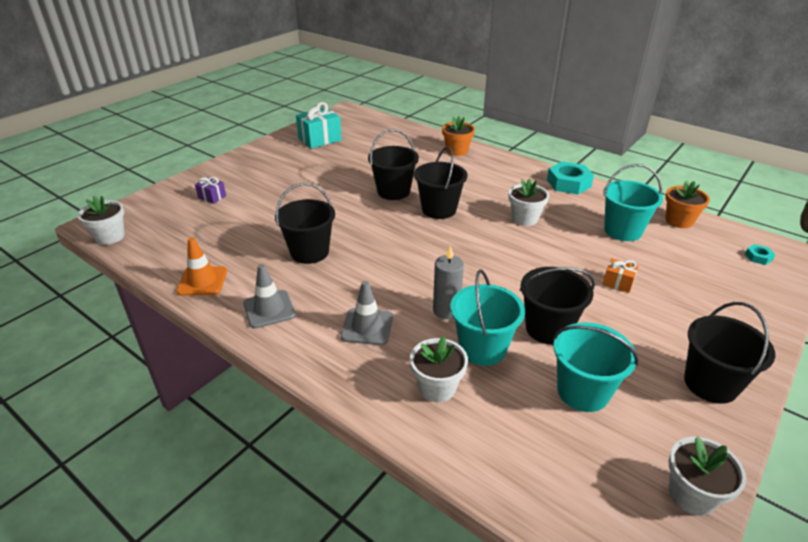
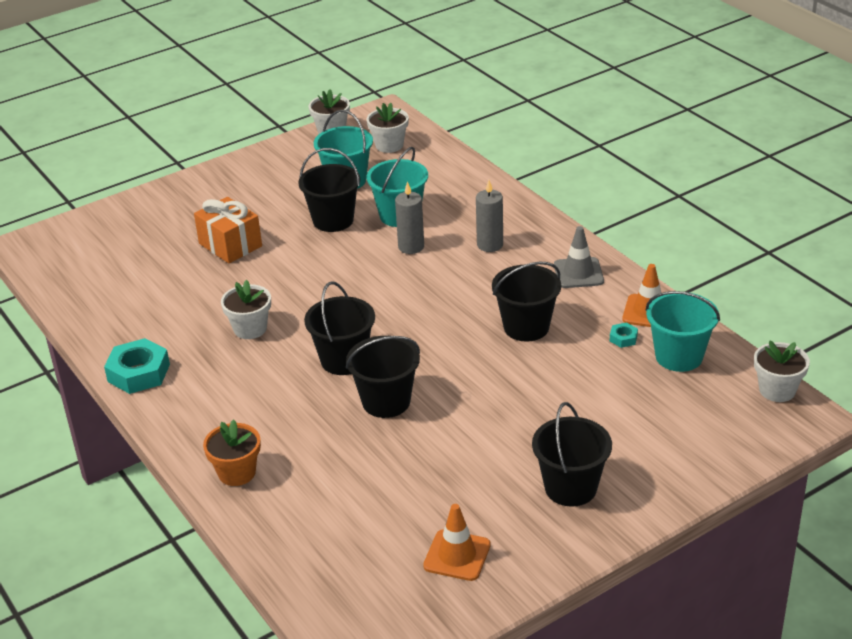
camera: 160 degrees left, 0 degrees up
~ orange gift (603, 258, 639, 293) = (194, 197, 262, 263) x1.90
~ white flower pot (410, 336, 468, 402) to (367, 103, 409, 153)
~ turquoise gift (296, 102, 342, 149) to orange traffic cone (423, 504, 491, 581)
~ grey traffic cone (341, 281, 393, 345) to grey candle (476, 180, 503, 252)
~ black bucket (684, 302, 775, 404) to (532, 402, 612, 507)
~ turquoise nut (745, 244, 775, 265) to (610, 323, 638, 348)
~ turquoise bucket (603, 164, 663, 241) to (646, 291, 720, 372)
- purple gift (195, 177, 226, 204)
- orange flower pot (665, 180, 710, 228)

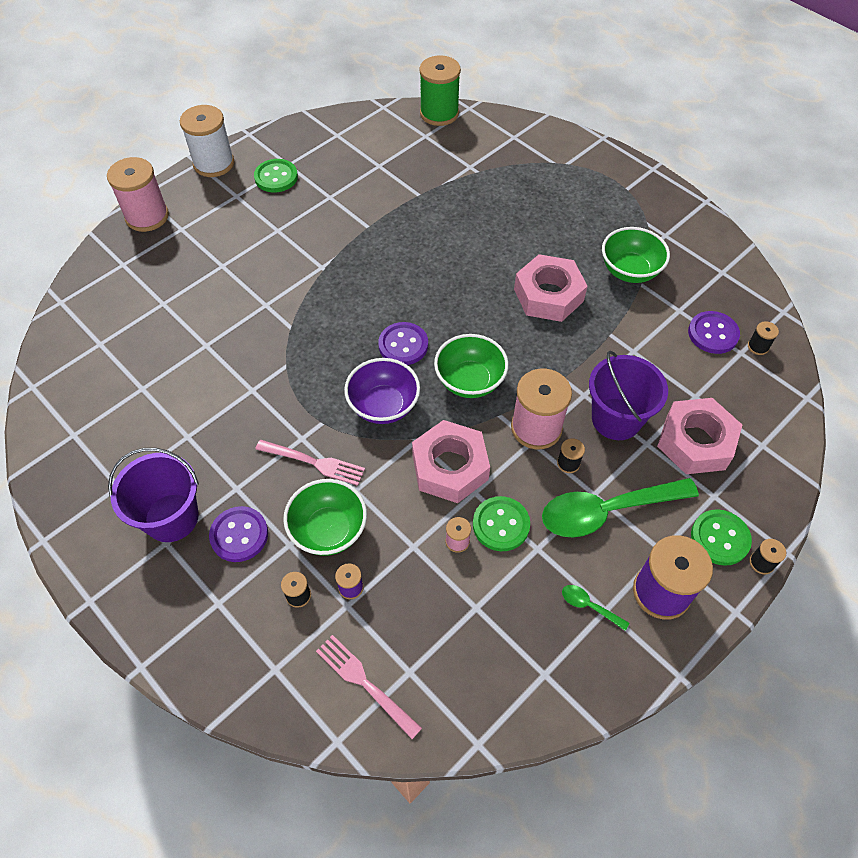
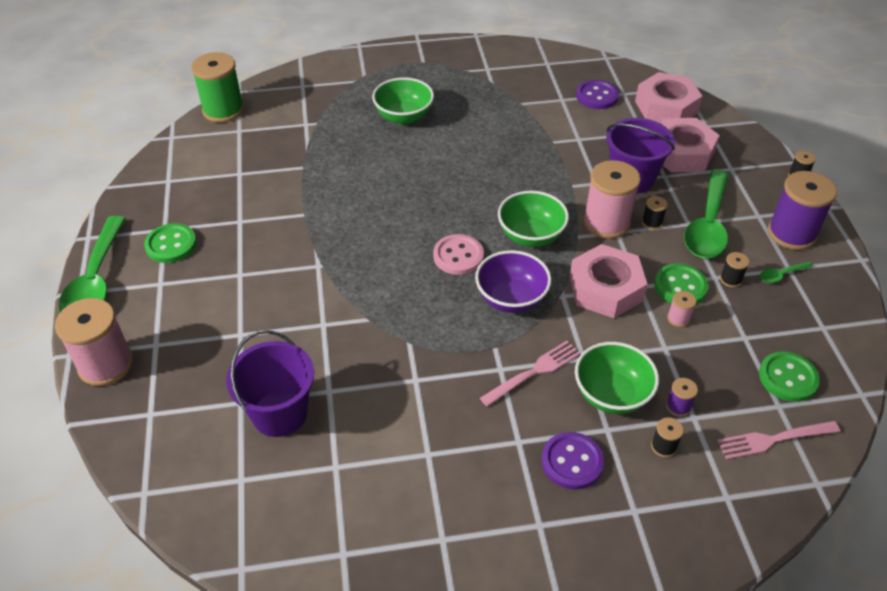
camera: 55 degrees left, 10 degrees down
~ white spool (180, 105, 234, 177) to green spoon (58, 216, 126, 312)
~ purple bucket (108, 448, 199, 542) to (226, 330, 314, 437)
~ green bowl (602, 227, 670, 283) to (372, 77, 434, 125)
~ purple button (378, 322, 428, 365) to pink button (433, 234, 484, 275)
~ pink nut (514, 254, 588, 322) to (635, 72, 702, 123)
~ black spool (748, 321, 779, 355) to (720, 252, 749, 287)
~ green button (691, 509, 752, 566) to (759, 351, 820, 402)

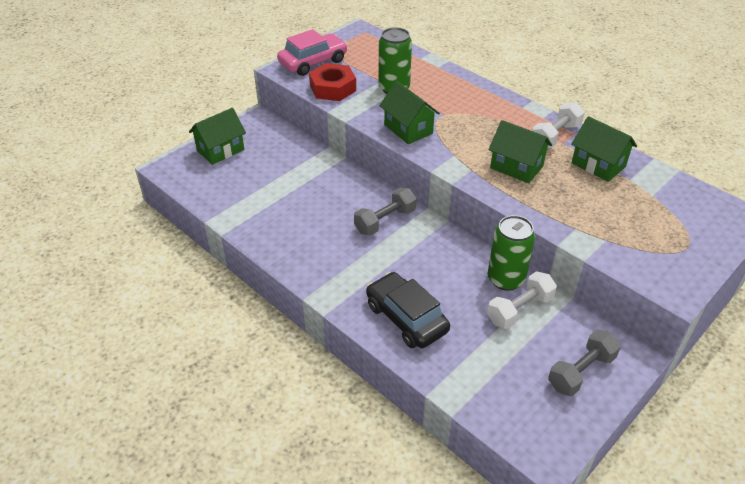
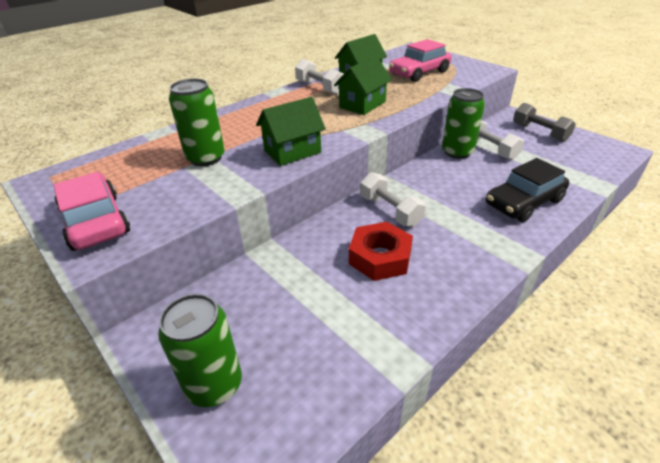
camera: 85 degrees left, 5 degrees down
~ green house (189, 108, 246, 165) to green can (158, 294, 242, 407)
~ red nut (309, 63, 356, 101) to (349, 222, 413, 281)
~ grey dumbbell (354, 188, 417, 236) to white dumbbell (360, 172, 426, 227)
+ pink car (389, 39, 451, 82)

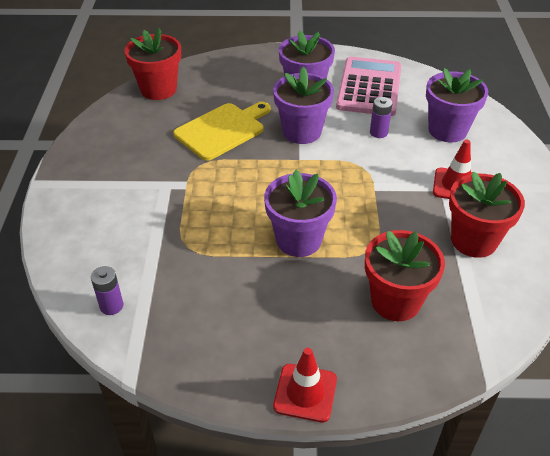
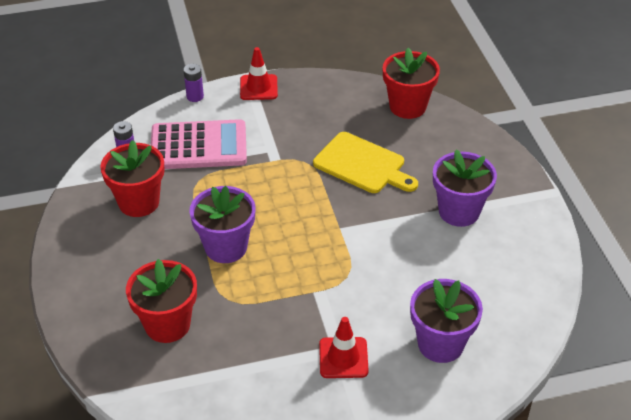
camera: 75 degrees right, 0 degrees up
~ red flower pot (449, 172, 525, 258) to (100, 140, 165, 217)
~ pink calculator (336, 57, 402, 116) to (151, 119, 247, 169)
~ purple battery (370, 97, 392, 138) to (183, 64, 204, 102)
~ red traffic cone (273, 348, 337, 423) to (240, 47, 278, 100)
- purple flower pot (273, 67, 334, 144)

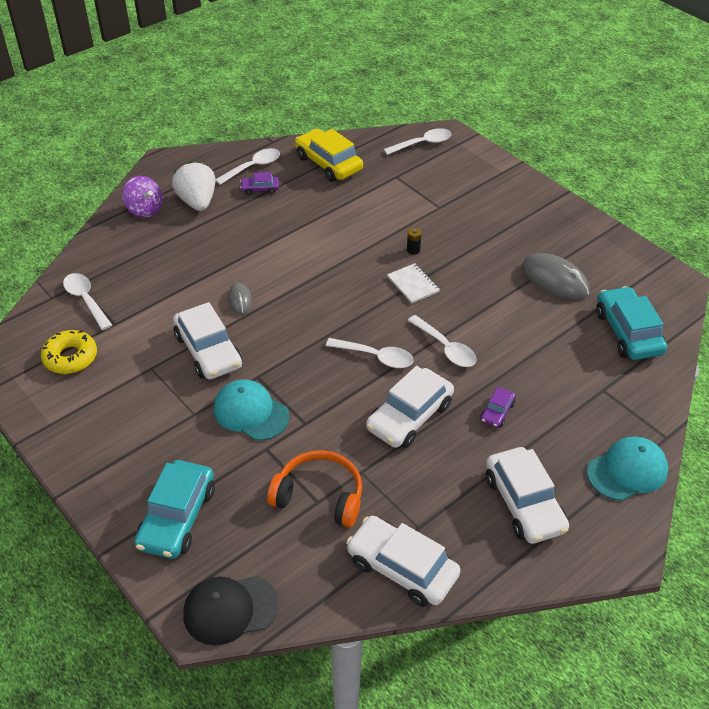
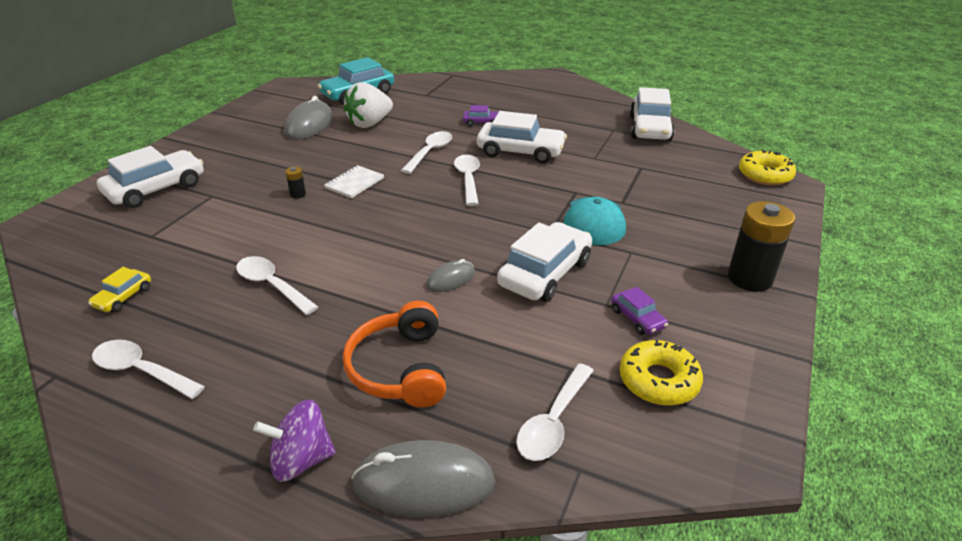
camera: 115 degrees left, 10 degrees down
~ yellow car (295, 129, 363, 182) = (88, 267, 151, 312) x0.49
~ white car (486, 447, 569, 544) to (97, 146, 204, 208)
~ white spoon (383, 128, 451, 155) to (236, 256, 318, 315)
~ purple spinning top (122, 176, 163, 218) = (253, 400, 336, 482) 120 degrees counterclockwise
~ orange headphones (267, 450, 362, 528) to (343, 301, 446, 407)
~ white strawberry (172, 161, 216, 211) to (344, 82, 393, 128)
+ grey mouse (351, 440, 495, 517)
~ purple car (240, 172, 279, 195) to (611, 287, 668, 335)
+ black battery (728, 201, 795, 292)
~ black cap (183, 576, 279, 646) to yellow donut (739, 150, 796, 185)
- turquoise car (134, 460, 215, 559)
- turquoise cap (587, 437, 668, 501)

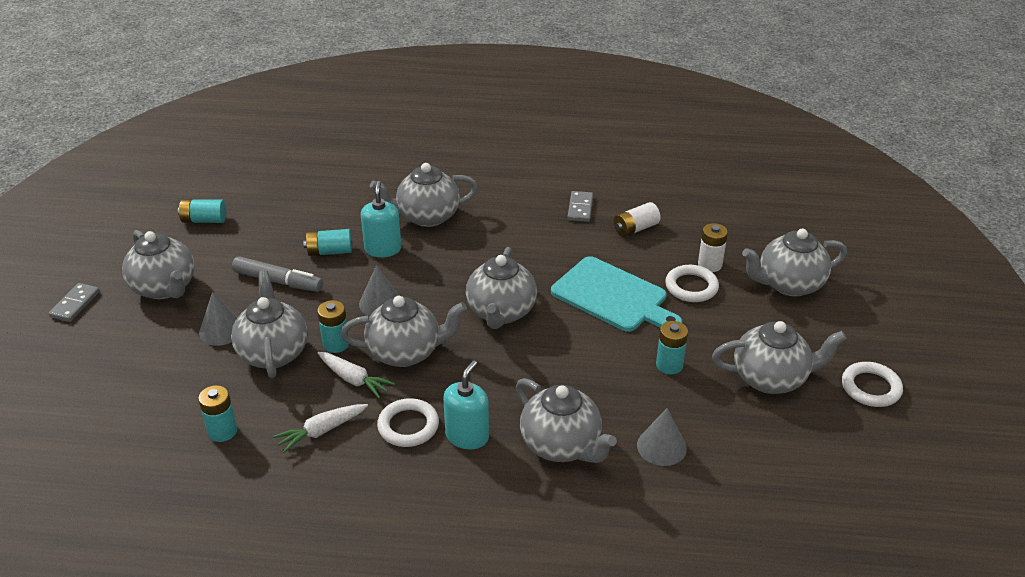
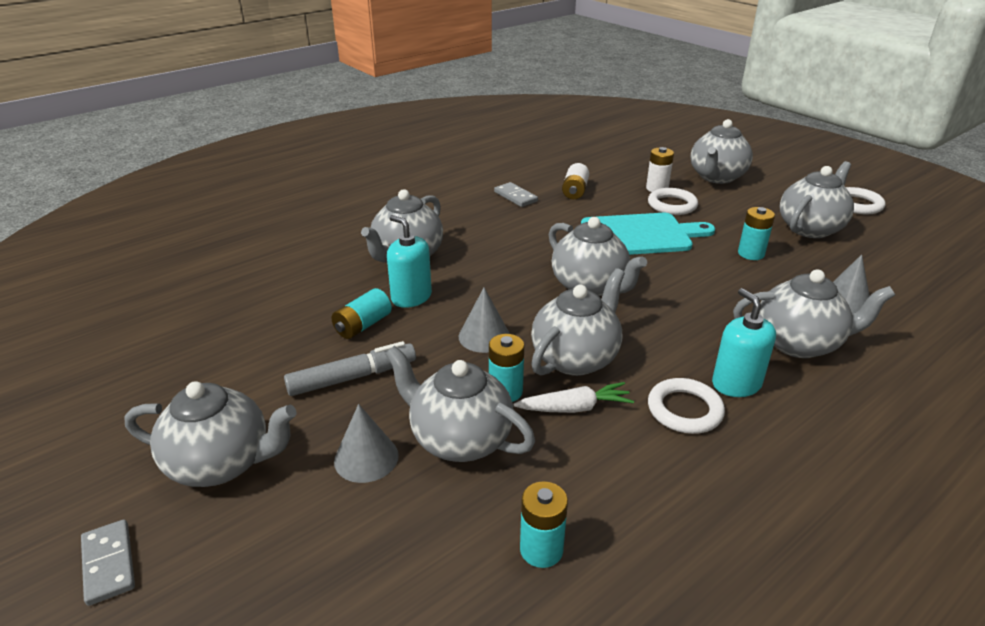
camera: 45 degrees left, 5 degrees down
- turquoise battery (178, 199, 226, 223)
- white carrot (273, 404, 368, 453)

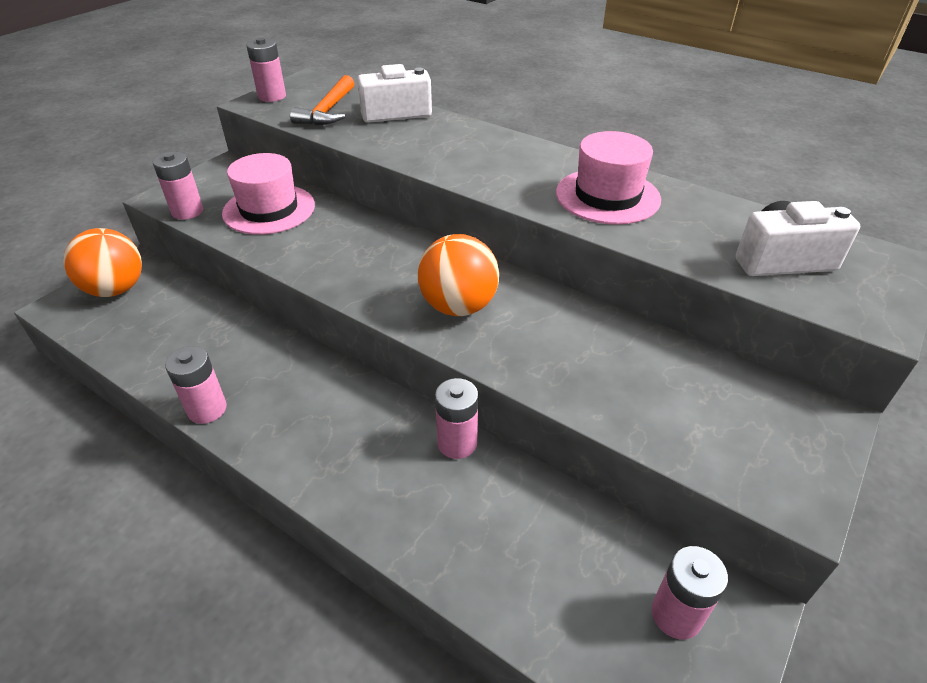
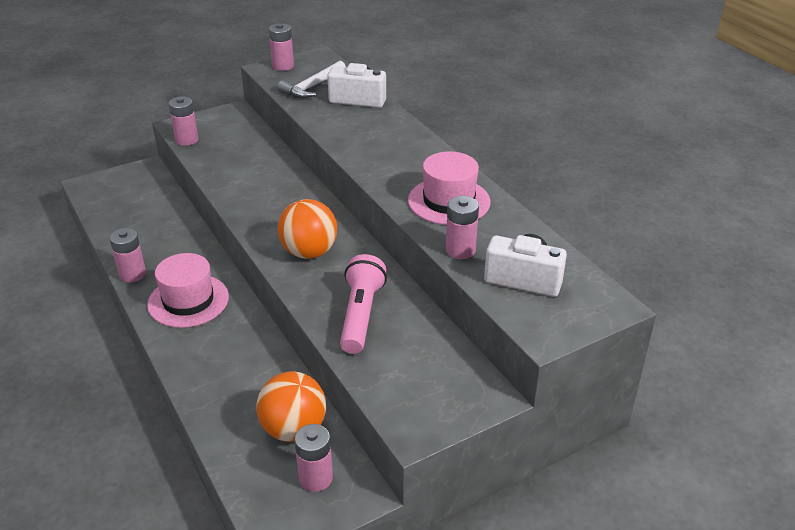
camera: 25 degrees right, 5 degrees down
~ pink hat (222, 153, 315, 235) to (147, 253, 229, 328)
~ orange ball (63, 228, 142, 297) to (256, 371, 326, 442)
~ orange hammer (290, 75, 354, 126) to white hammer (277, 61, 346, 98)
+ pink flashlight (340, 254, 387, 354)
~ pink battery (435, 378, 478, 459) to (446, 196, 479, 259)

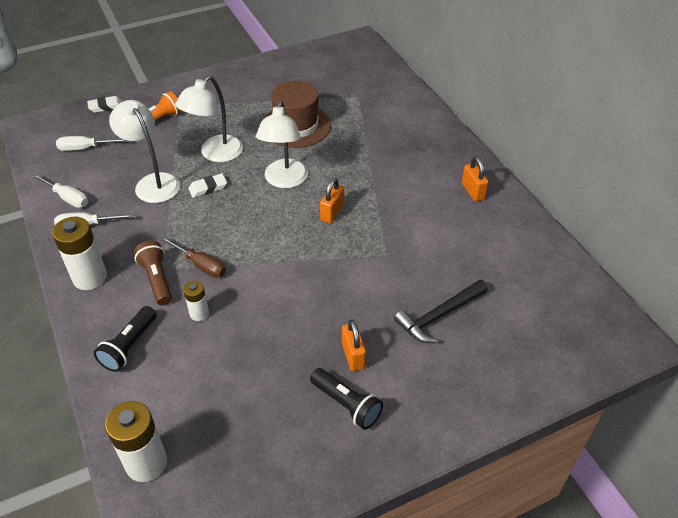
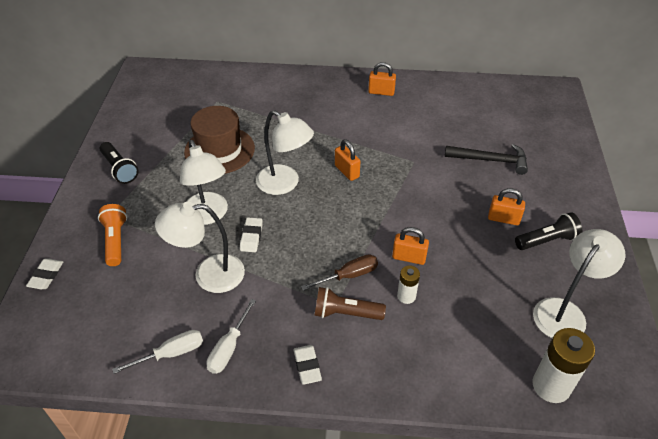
camera: 60 degrees left, 0 degrees up
~ black flashlight (94, 306, 156, 372) to (100, 142, 138, 184)
~ white battery (52, 217, 107, 290) to white eraser (294, 345, 322, 385)
+ orange padlock (392, 227, 429, 265)
~ black hammer (394, 280, 488, 343) = (445, 144, 528, 175) 75 degrees counterclockwise
+ white lamp (533, 229, 626, 338)
- white screwdriver (56, 136, 128, 151)

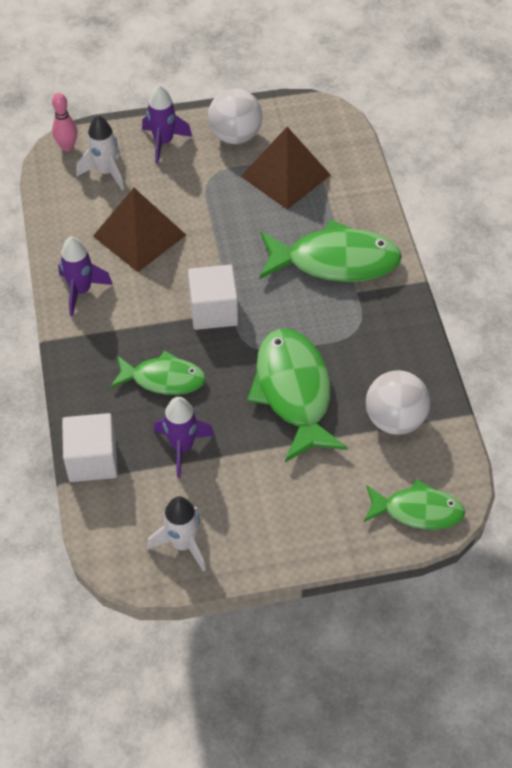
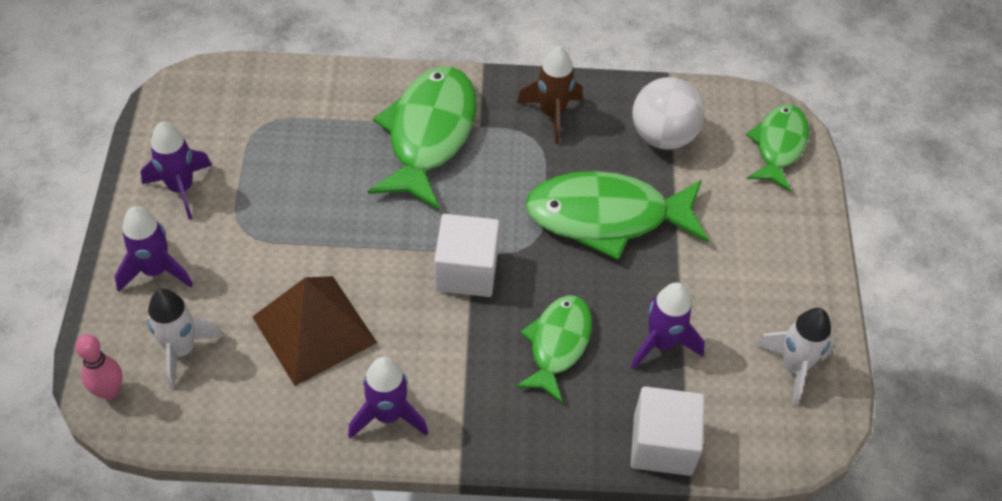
camera: 80 degrees left, 0 degrees up
~ white ball (208, 89, 262, 144) to purple rocket (141, 122, 212, 220)
+ brown rocket (517, 46, 583, 144)
- brown pyramid (241, 127, 331, 210)

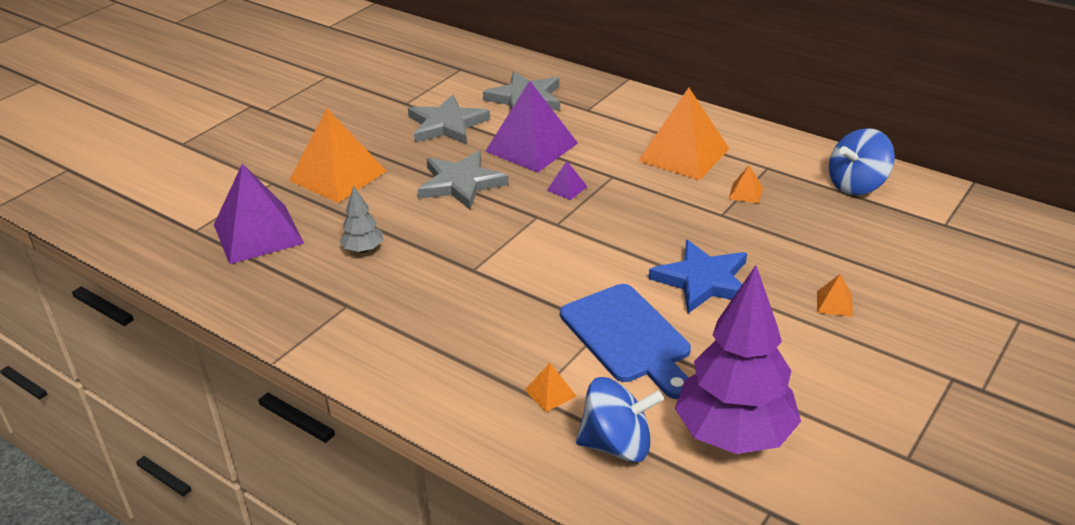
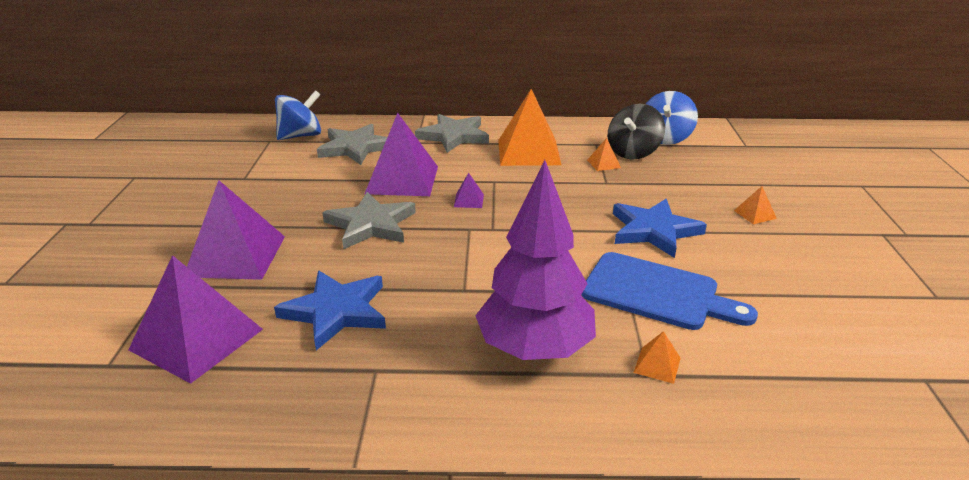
camera: 35 degrees left, 5 degrees down
~ orange pyramid (289, 109, 386, 203) to purple pyramid (187, 180, 285, 280)
~ grey tree (340, 185, 383, 253) to blue star (274, 271, 386, 350)
~ blue spinning top (576, 377, 664, 462) to (275, 90, 321, 140)
~ grey star (408, 95, 490, 144) to (415, 114, 489, 153)
~ purple tree (675, 265, 801, 454) to (475, 160, 596, 360)
+ black spinning top (608, 104, 665, 159)

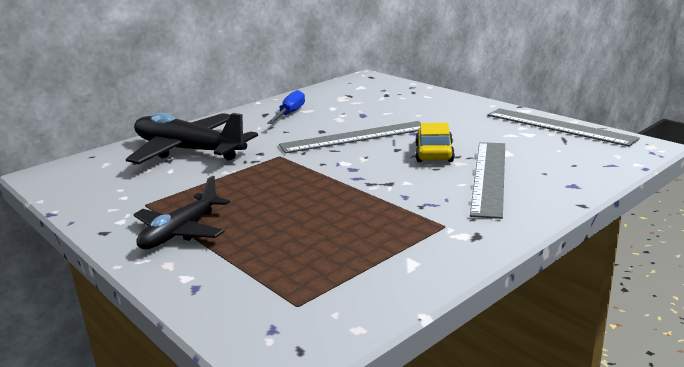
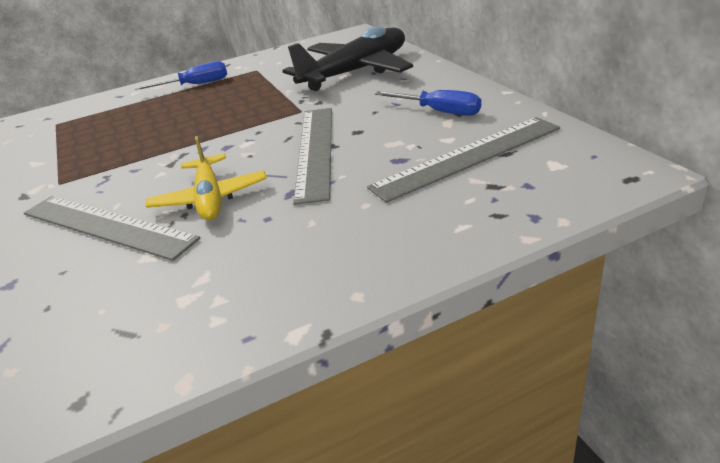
camera: 110 degrees right, 10 degrees up
~ black plane (133, 176, 230, 249) to blue screwdriver (135, 61, 227, 90)
~ yellow car (415, 123, 455, 162) to yellow plane (146, 136, 267, 220)
~ grey ruler (487, 108, 640, 147) to (367, 117, 560, 203)

